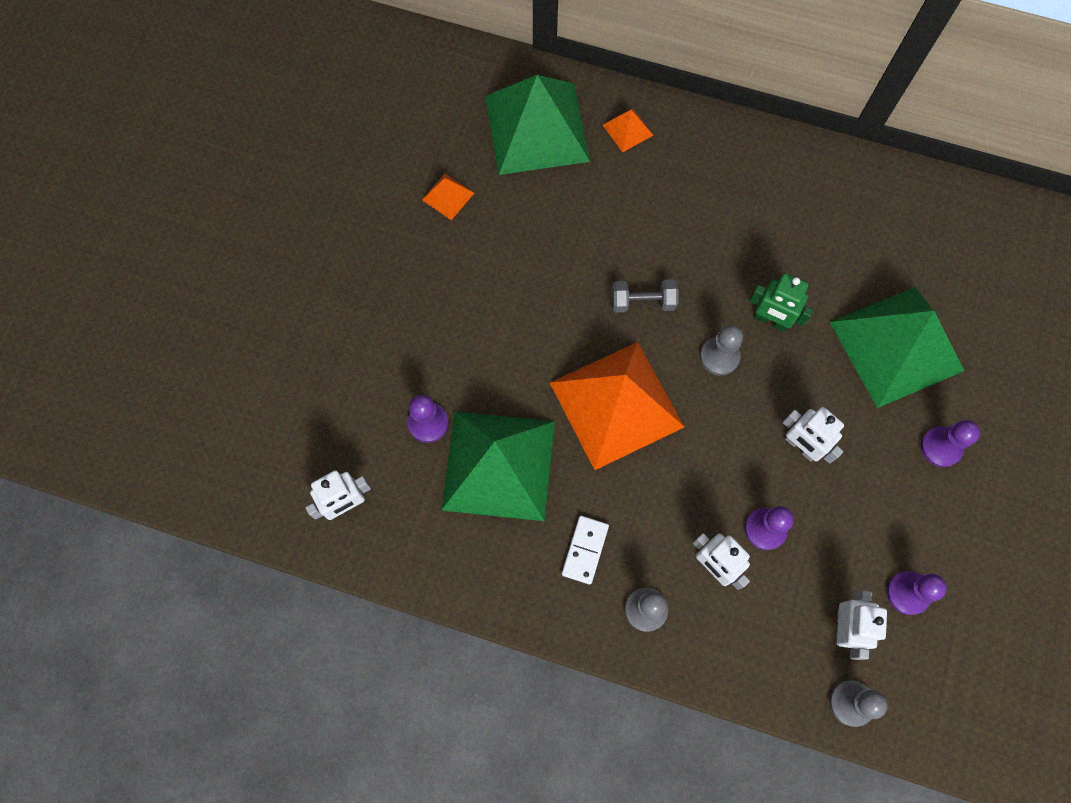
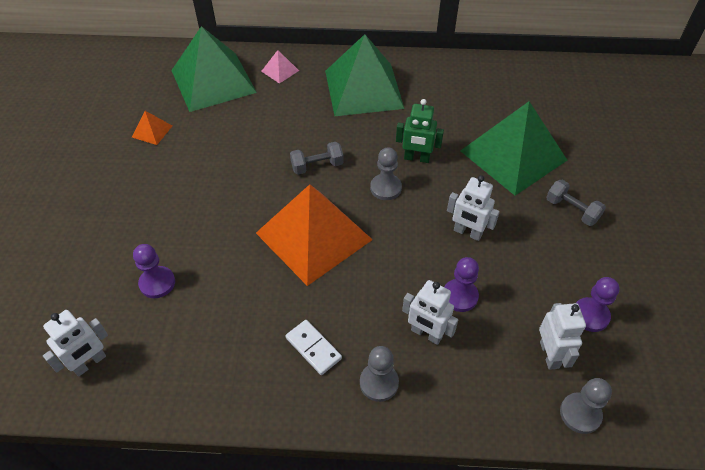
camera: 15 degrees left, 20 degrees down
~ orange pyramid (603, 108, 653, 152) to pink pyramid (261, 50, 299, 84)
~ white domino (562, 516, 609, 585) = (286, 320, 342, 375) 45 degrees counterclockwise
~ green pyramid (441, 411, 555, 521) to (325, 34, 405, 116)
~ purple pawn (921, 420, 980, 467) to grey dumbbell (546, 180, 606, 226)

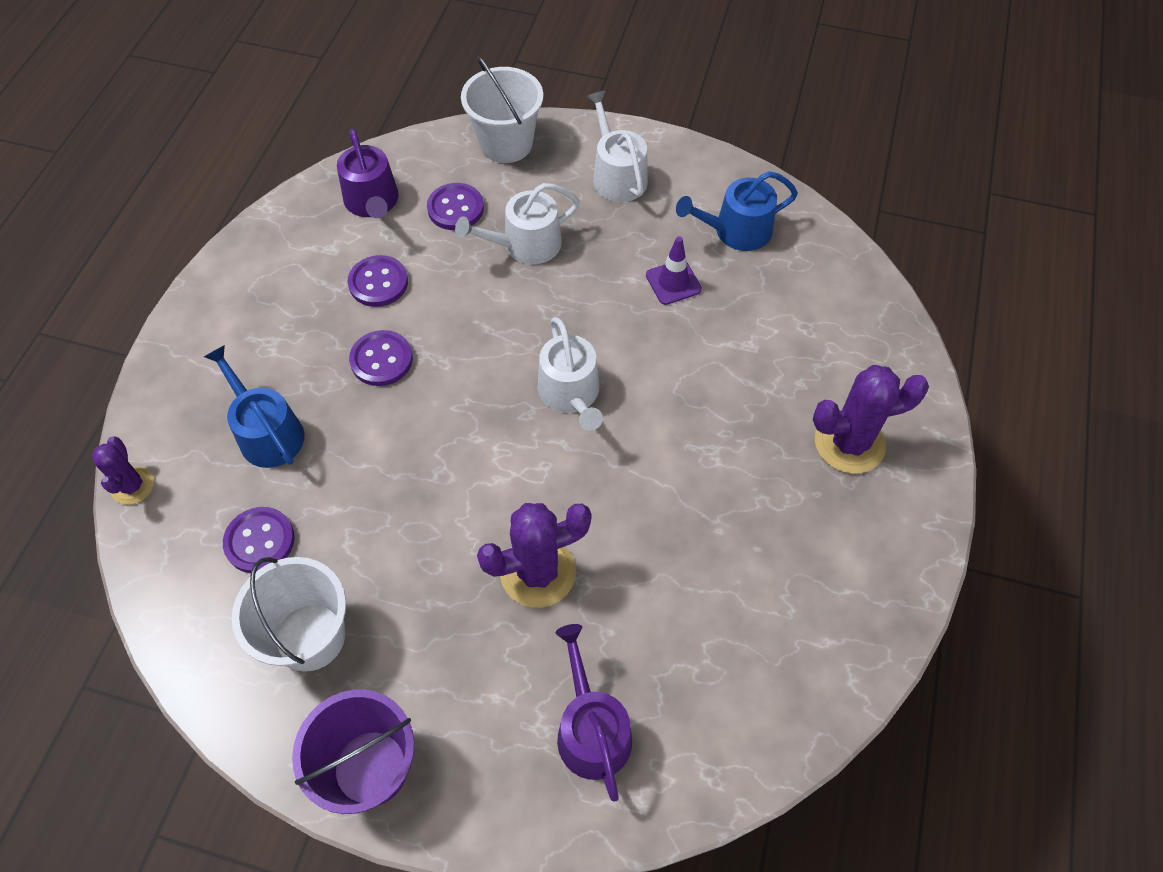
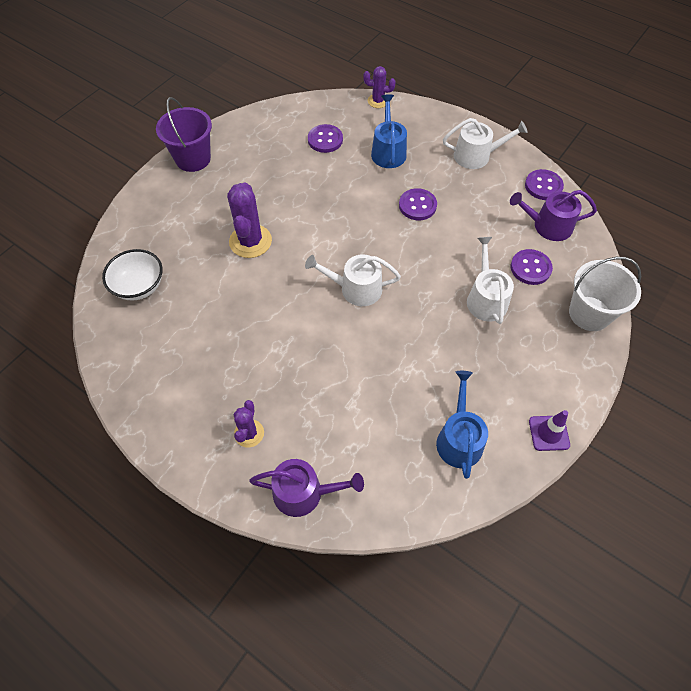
camera: 110 degrees right, 0 degrees up
+ white bowl (102, 249, 163, 300)
~ purple cactus (813, 365, 929, 474) = (234, 400, 264, 447) x0.59
~ purple watering can (556, 624, 632, 802) to (249, 459, 364, 517)
~ blue watering can (204, 345, 304, 468) = (371, 94, 407, 168) 75 degrees counterclockwise
~ white watering can (586, 91, 648, 202) to (443, 118, 528, 169)
~ purple button (347, 255, 408, 307) to (525, 169, 564, 200)
~ purple traffic cone (646, 236, 702, 305) to (529, 410, 570, 451)
- white bucket (232, 557, 346, 672)

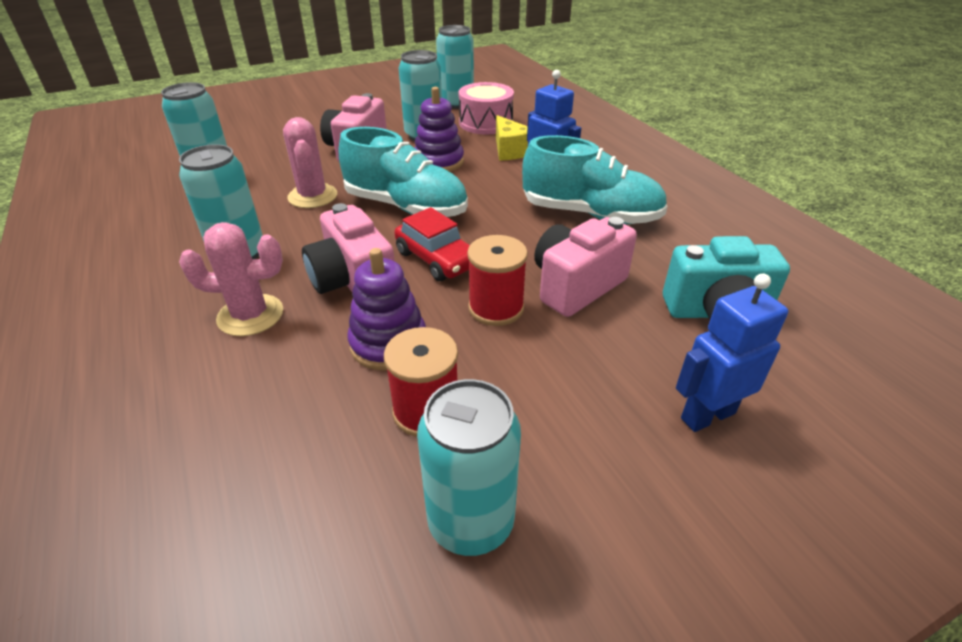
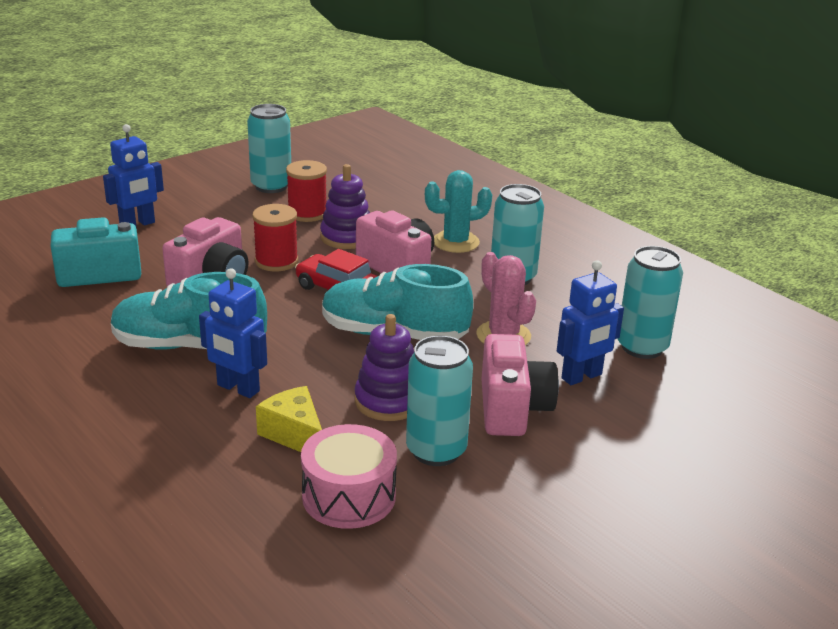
camera: 165 degrees right, 10 degrees down
~ pink cactus (179, 222, 283, 336) to turquoise cactus (425, 170, 492, 253)
+ blue robot (557, 260, 624, 385)
- turquoise can (436, 25, 474, 109)

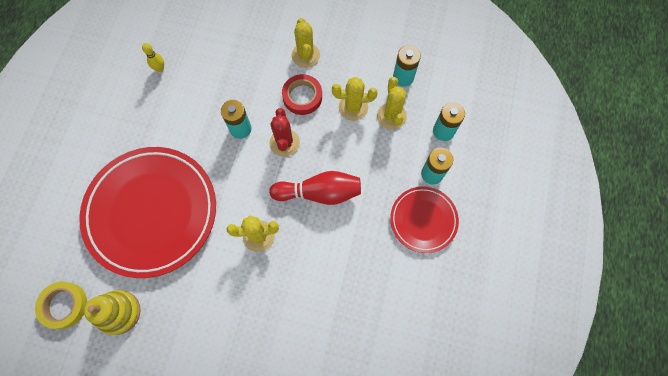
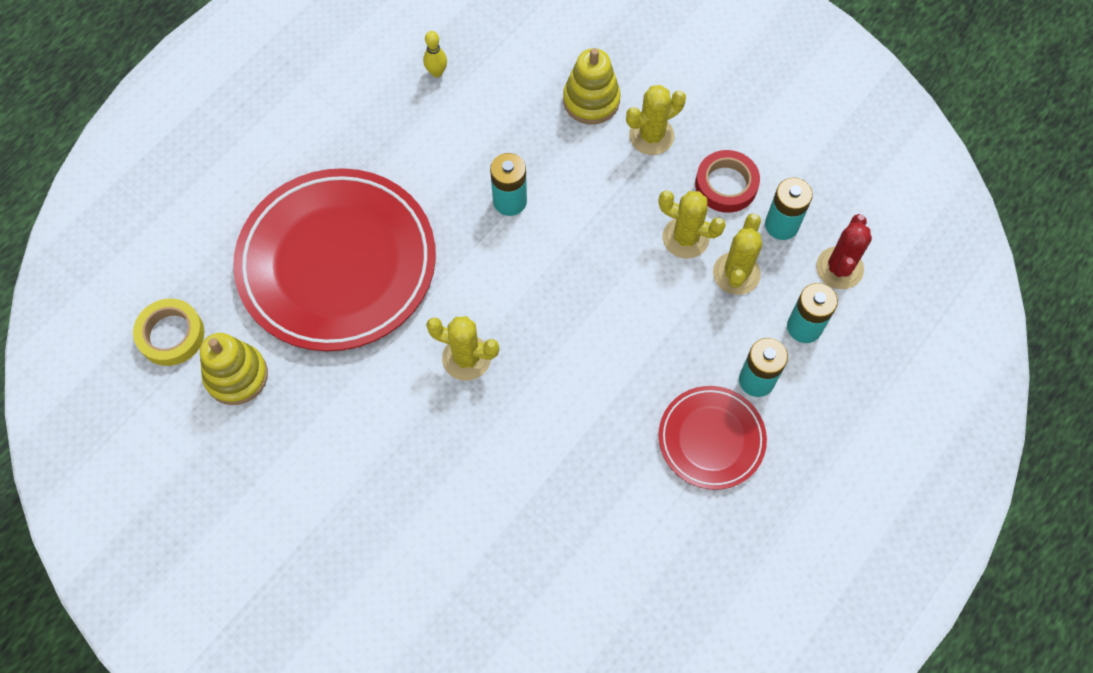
camera: 25 degrees right, 5 degrees down
+ yellow stacking toy (563, 48, 621, 124)
~ yellow cactus (292, 18, 320, 68) = (626, 85, 686, 155) 45 degrees clockwise
~ red tape (282, 74, 322, 115) to (695, 150, 760, 213)
~ red cactus (270, 108, 300, 157) to (816, 214, 872, 289)
- red bowling pin (269, 171, 361, 205)

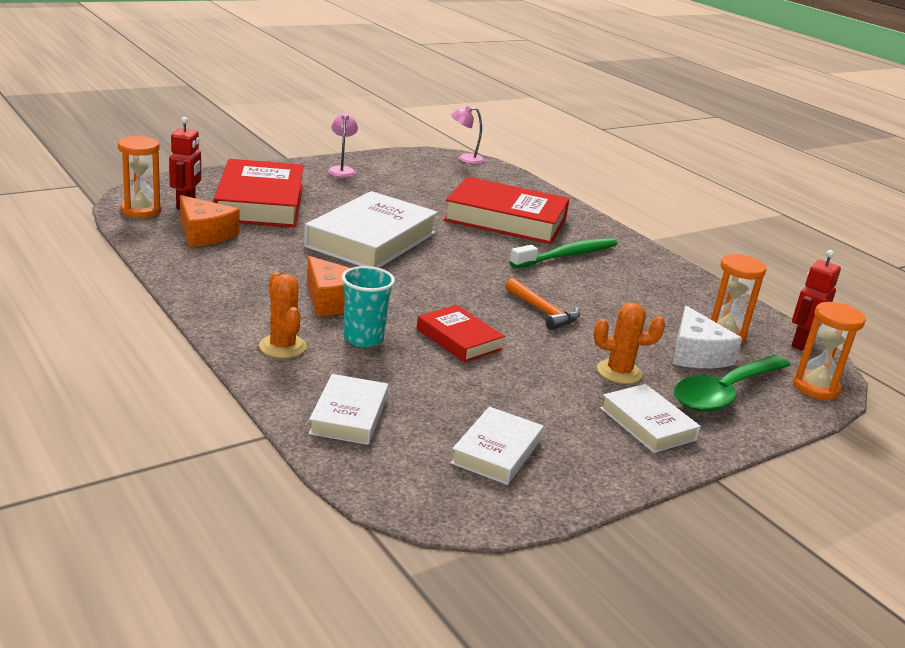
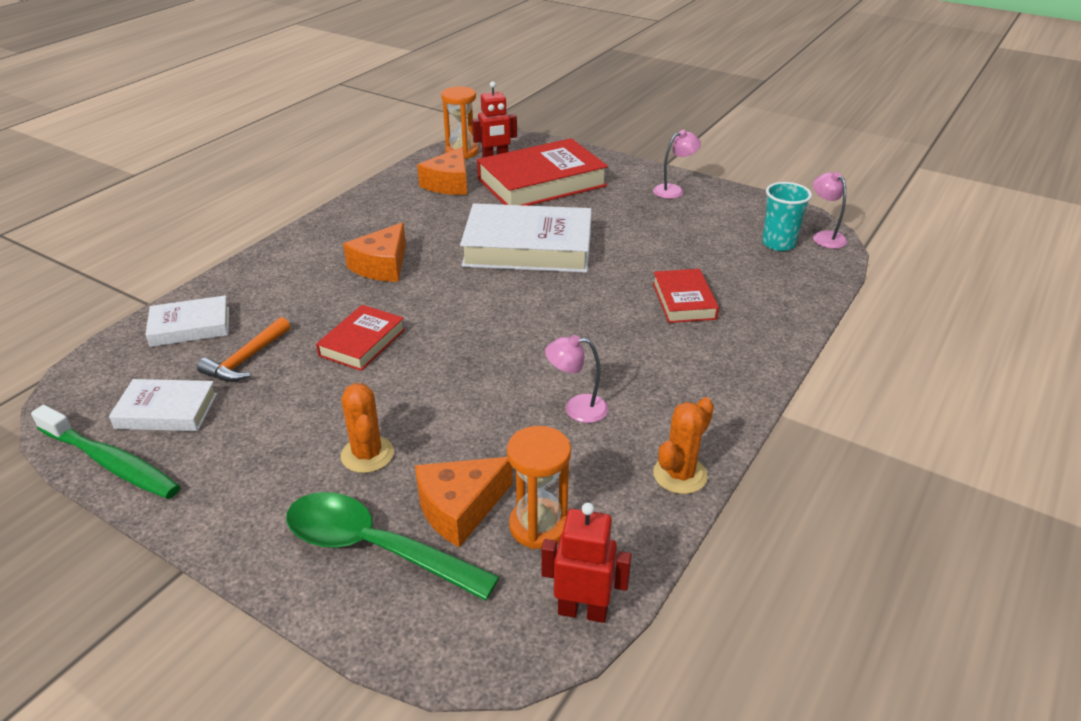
camera: 70 degrees right, 10 degrees up
~ green toothbrush (509, 238, 617, 268) to (31, 405, 180, 499)
~ orange hammer (505, 278, 580, 330) to (197, 317, 290, 382)
~ white cheese (673, 306, 742, 368) to orange cheese (415, 457, 513, 547)
+ pink lamp (545, 335, 609, 423)
~ red book (444, 177, 570, 244) = (653, 269, 719, 323) x0.53
~ orange cactus (259, 272, 307, 358) to (653, 397, 714, 494)
~ turquoise cup (342, 266, 395, 347) to (762, 182, 812, 251)
- white book (600, 384, 701, 453)
- orange hourglass (793, 302, 866, 400)

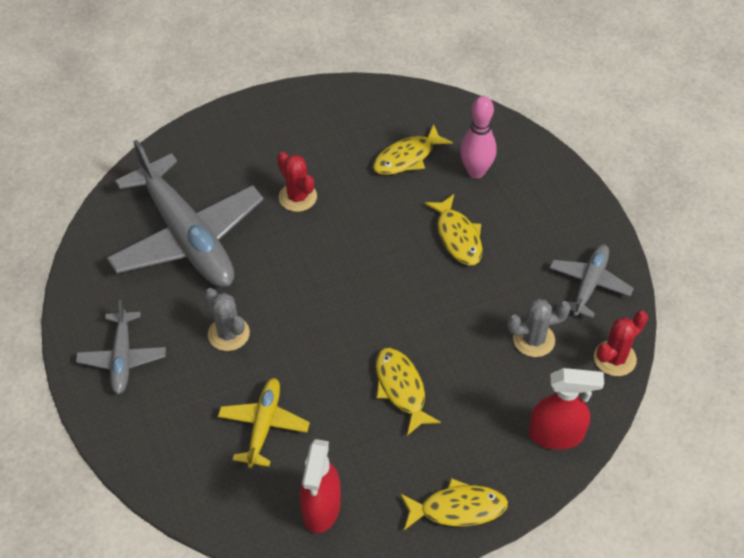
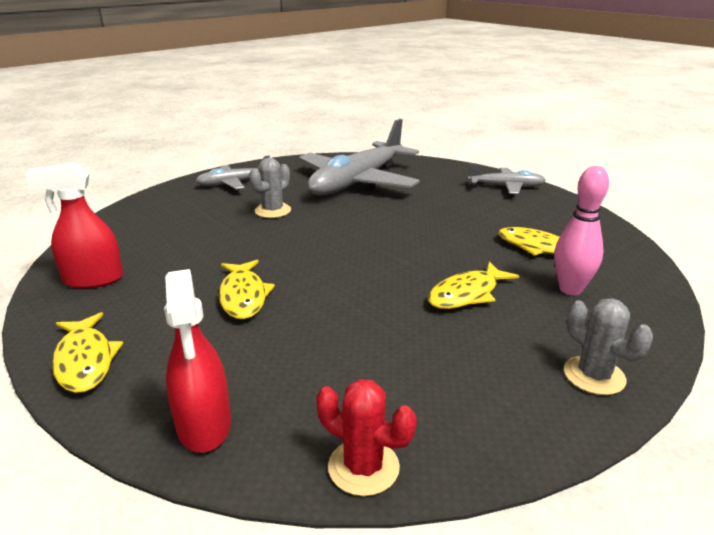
camera: 70 degrees right, 25 degrees down
~ yellow fish (376, 348, 441, 436) = (219, 260, 275, 319) 120 degrees clockwise
~ grey plane (549, 244, 634, 318) to (468, 163, 546, 194)
~ grey cactus (507, 299, 571, 357) to (564, 298, 653, 395)
- yellow plane (218, 378, 310, 468)
- red cactus (277, 152, 317, 212)

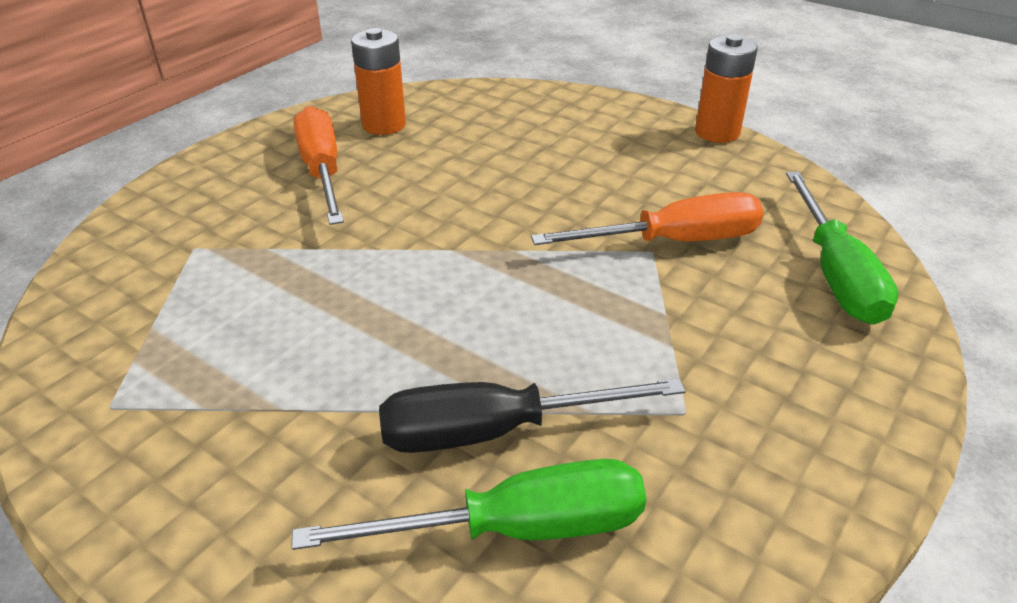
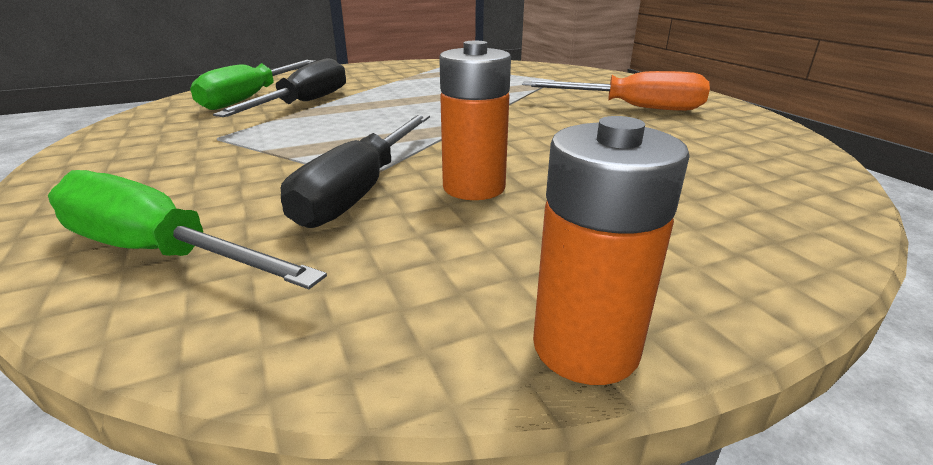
camera: 120 degrees right, 10 degrees down
~ orange screwdriver (531, 192, 764, 245) to black screwdriver (281, 114, 430, 228)
~ orange battery (351, 28, 406, 135) to (439, 41, 511, 200)

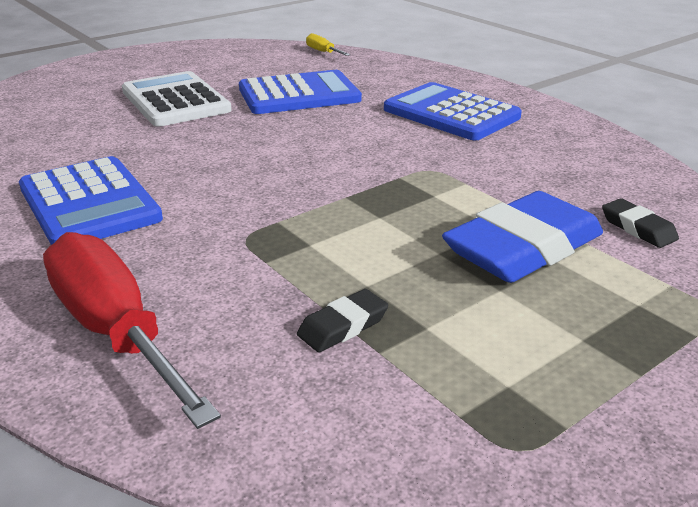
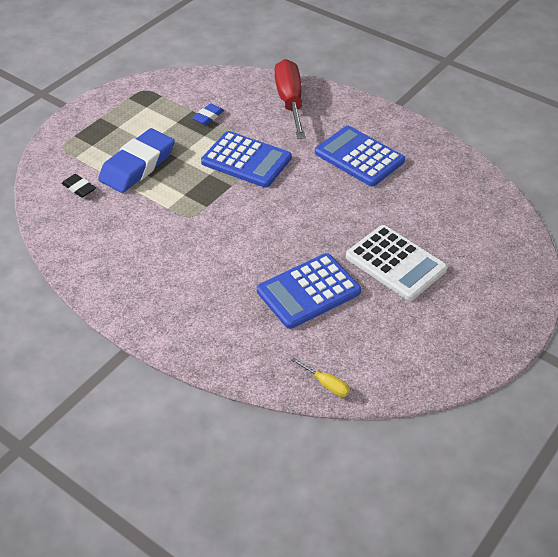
camera: 165 degrees right, 15 degrees up
~ black eraser (297, 289, 388, 352) to blue eraser (192, 103, 224, 125)
~ blue calculator (384, 82, 522, 141) to (201, 131, 292, 188)
~ red screwdriver (43, 232, 221, 429) = (274, 59, 306, 139) 135 degrees counterclockwise

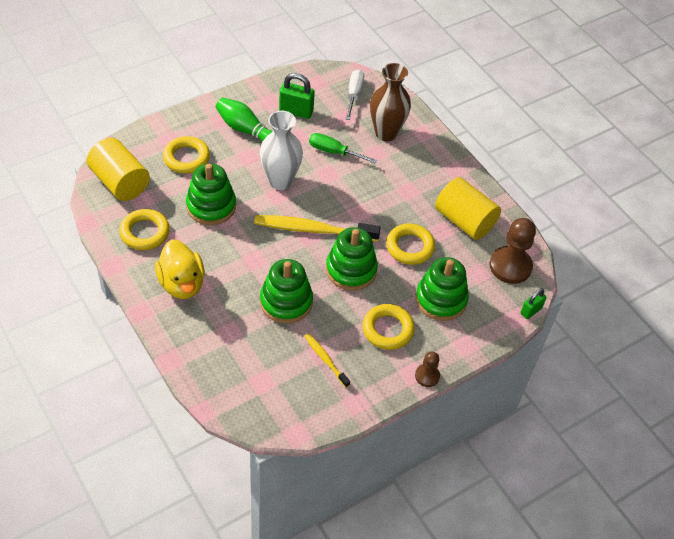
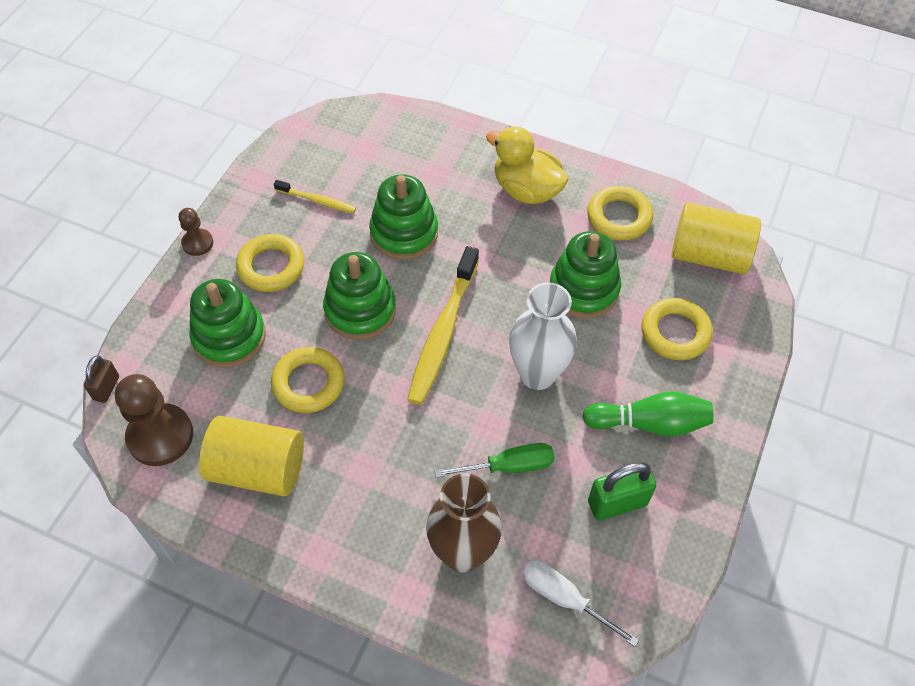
camera: 150 degrees right, 5 degrees up
~ green padlock (520, 288, 547, 319) to brown padlock (84, 356, 119, 403)
~ yellow toothbrush (254, 215, 381, 241) = (407, 246, 479, 405) 135 degrees clockwise
~ white screwdriver (346, 69, 364, 120) = (523, 561, 639, 647) 150 degrees clockwise

